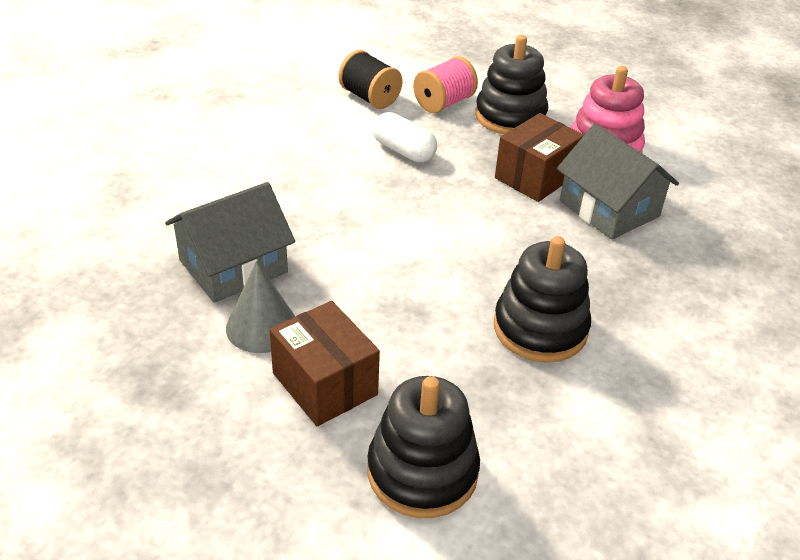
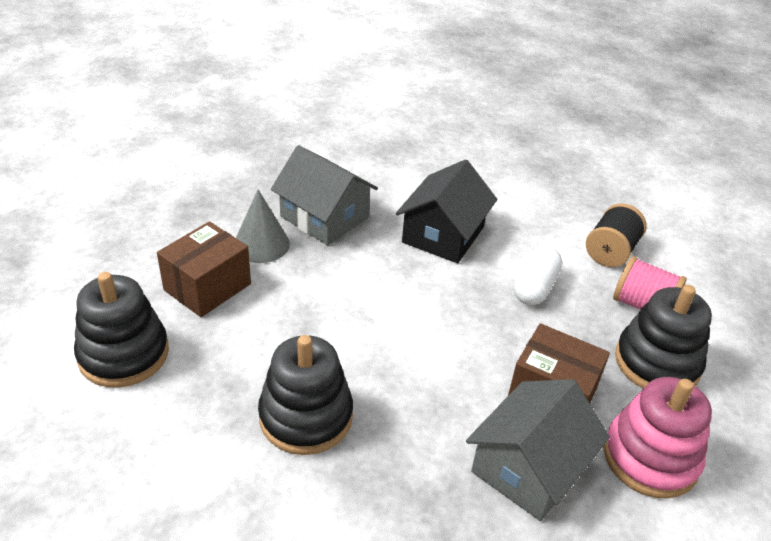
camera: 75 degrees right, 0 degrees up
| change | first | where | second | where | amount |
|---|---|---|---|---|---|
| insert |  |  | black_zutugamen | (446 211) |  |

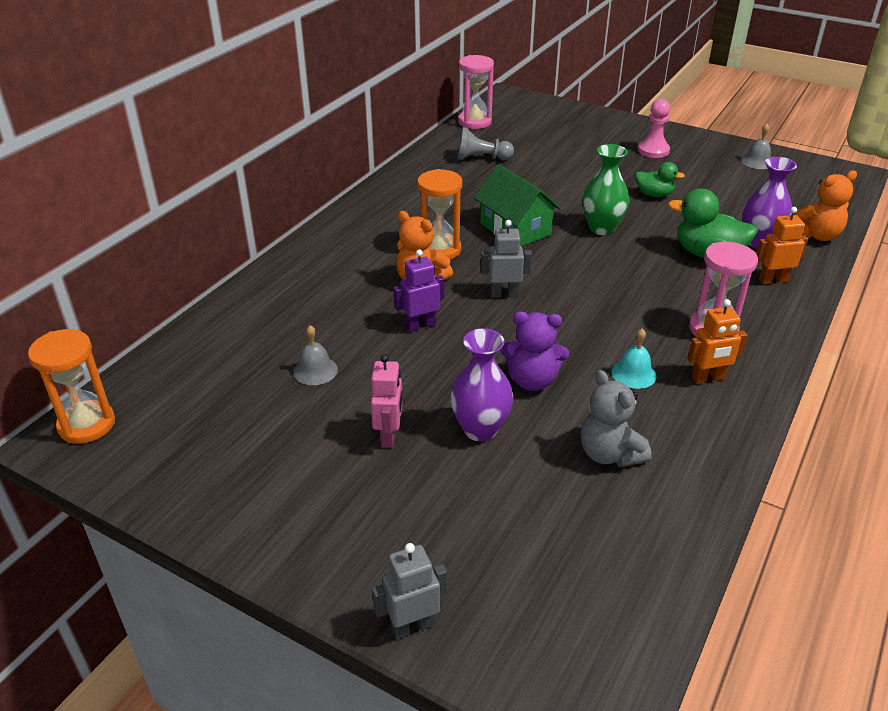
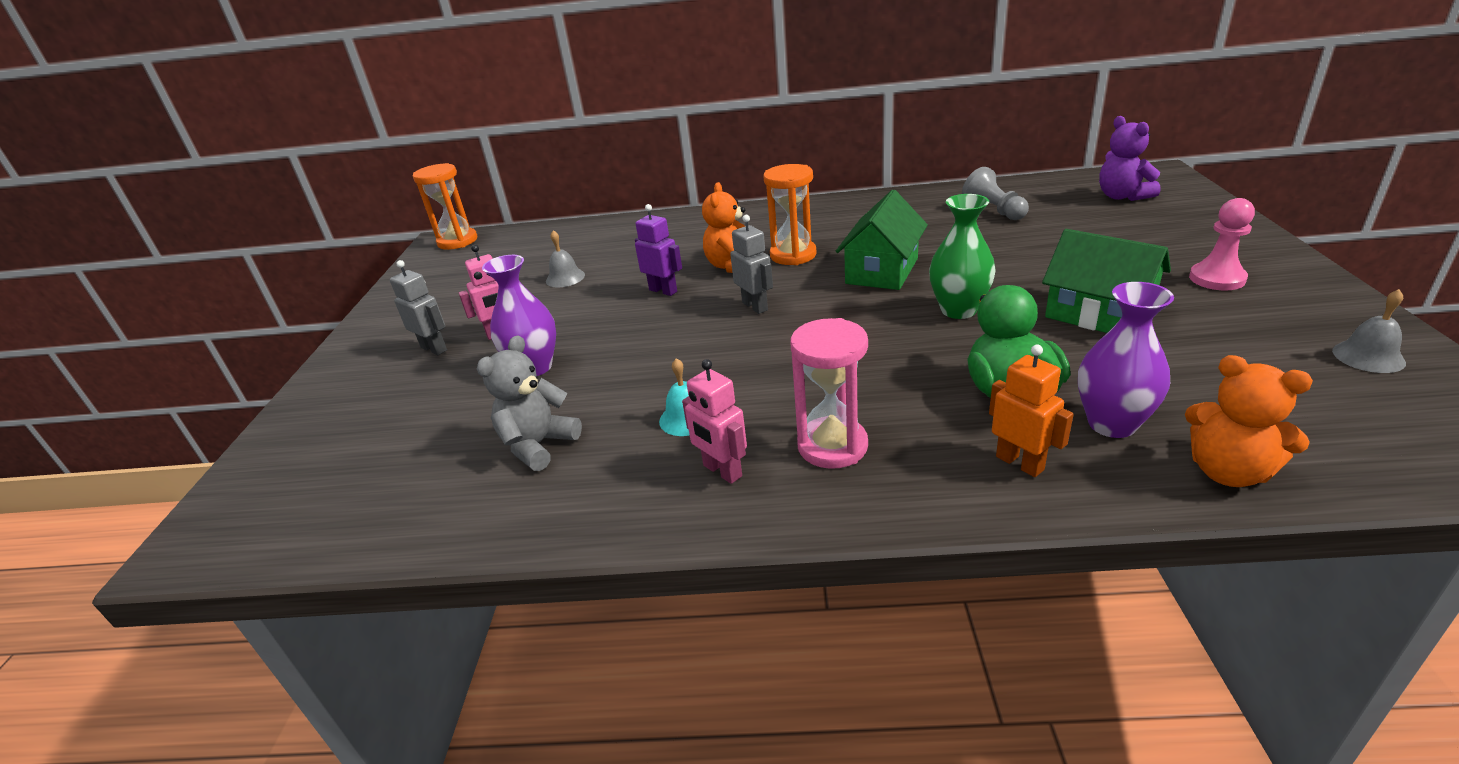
camera: 65 degrees right, 5 degrees down
| change | first | where | second | where | amount |
|---|---|---|---|---|---|
| move | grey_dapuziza | (409 591) |  | (418 307) |  |
| delete | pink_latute | (476 92) |  |  |  |
| move | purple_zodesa | (534 351) |  | (1129 158) |  |
| replace | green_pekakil | (660 179) | green_zutugamen | (1106 281) |  |
| recolor | orange_dapuziza | (717 341) | pink_dapuziza | (714 421) |  |

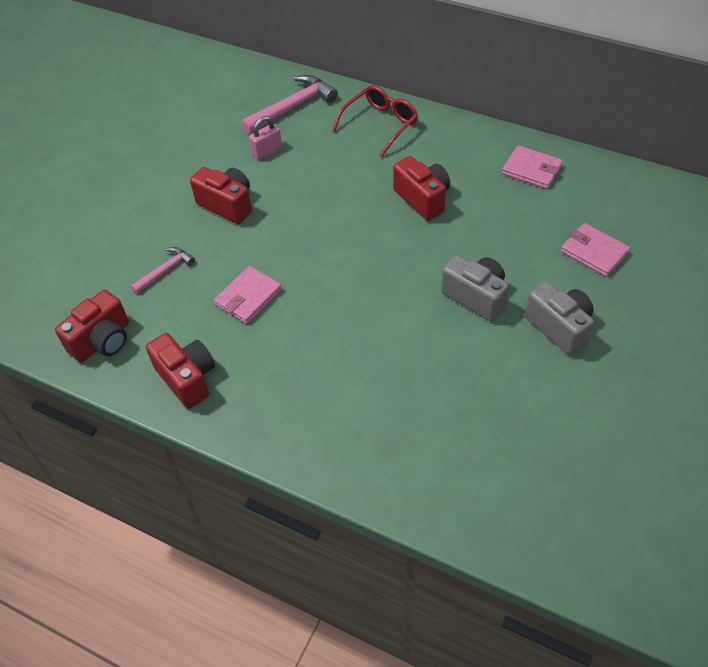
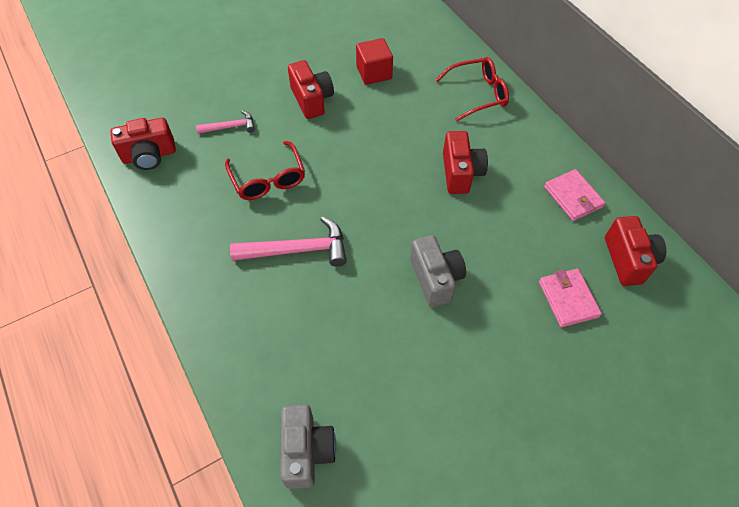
camera: 30 degrees right, 5 degrees up
| change | first | where | second | where | amount |
|---|---|---|---|---|---|
| move | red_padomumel | (180 371) |  | (635 251) |  |
| replace | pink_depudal | (248 295) | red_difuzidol | (265 170) |  |
| move | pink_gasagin | (289 104) |  | (288 241) |  |
| replace | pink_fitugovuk | (265 138) | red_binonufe | (374 61) |  |
| move | grey_padomumel | (559 319) |  | (308 446) |  |

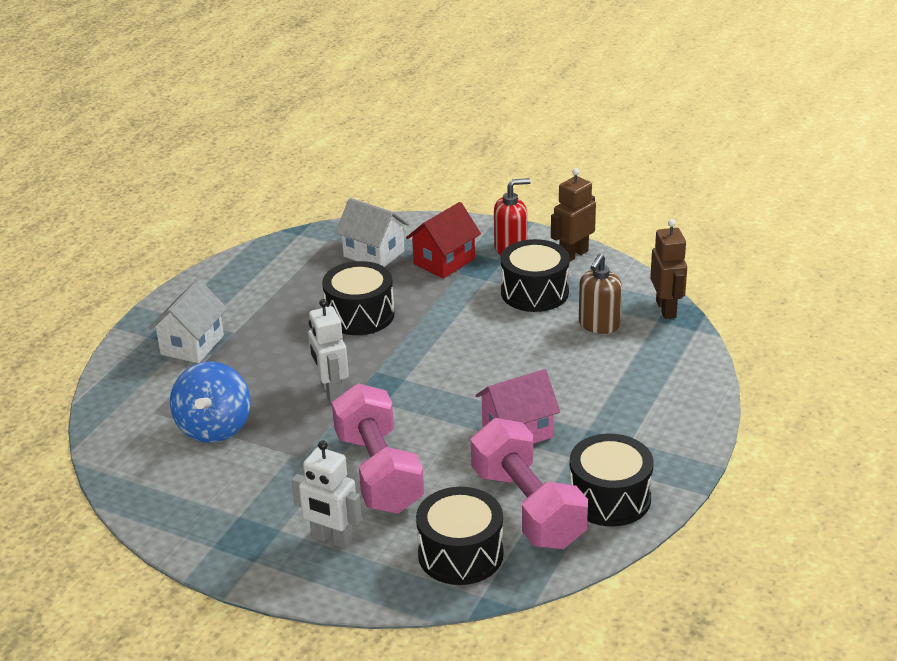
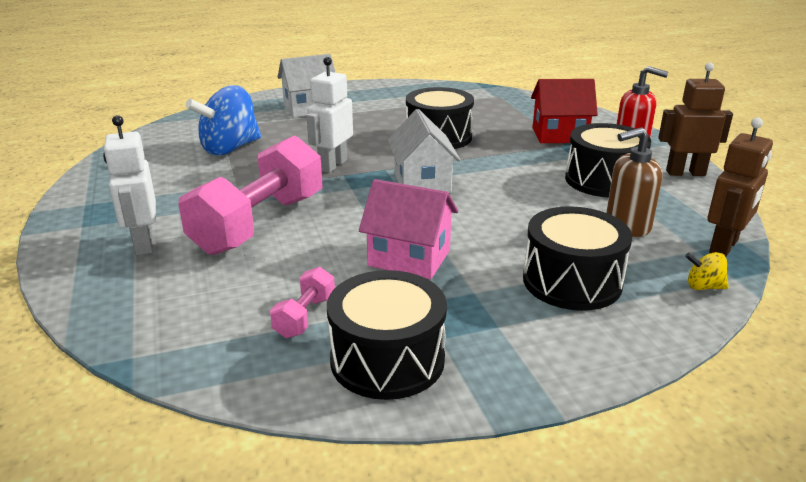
camera: 45 degrees right, 5 degrees down
| change | first | where | second | where | amount |
|---|---|---|---|---|---|
| move | white_zutugamen | (372 232) |  | (424 151) |  |
| move | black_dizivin | (460 536) |  | (577 258) |  |
| resize | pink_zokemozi | (529 483) |  | (302 302) | x0.43 |
| insert |  |  | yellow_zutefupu | (706 271) |  |

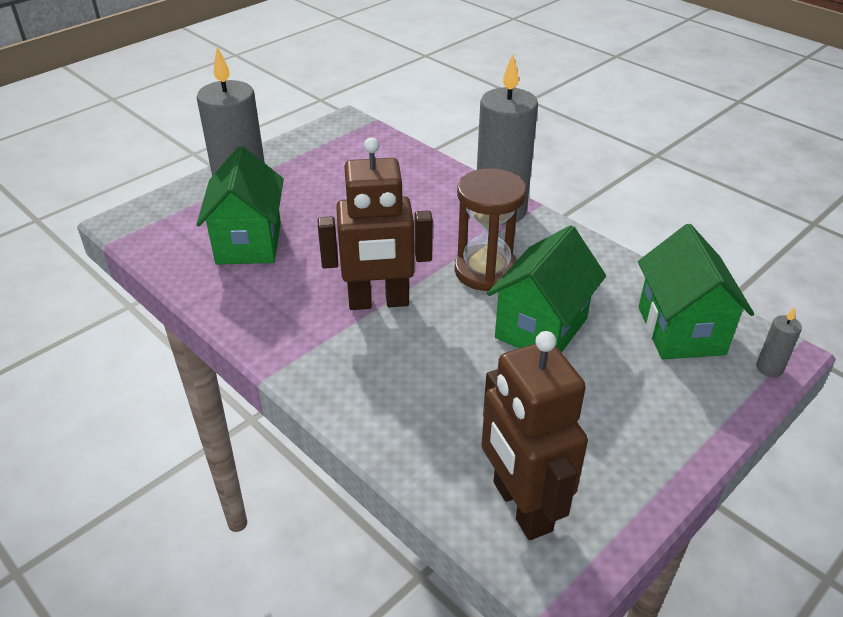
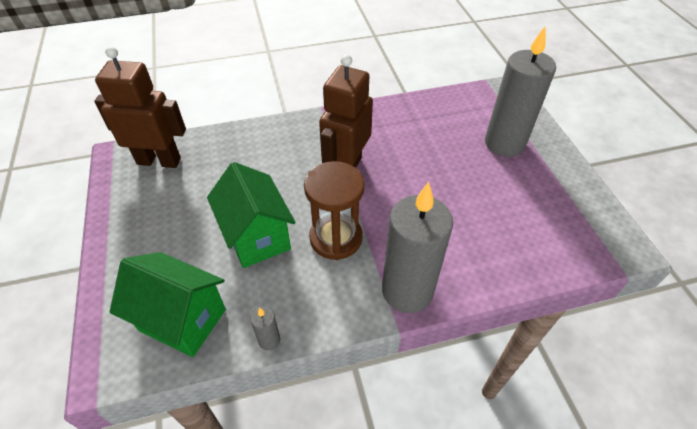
camera: 120 degrees right, 10 degrees up
| change | first | where | second | where | amount |
|---|---|---|---|---|---|
| delete | green_zutugamen | (240 205) |  |  |  |
| move | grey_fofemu | (779 342) |  | (265 328) |  |

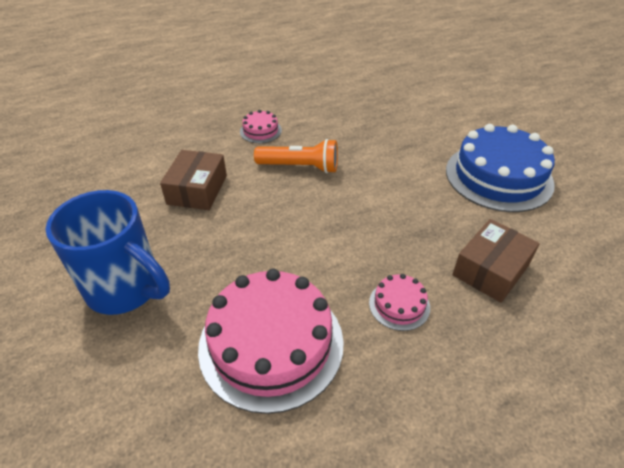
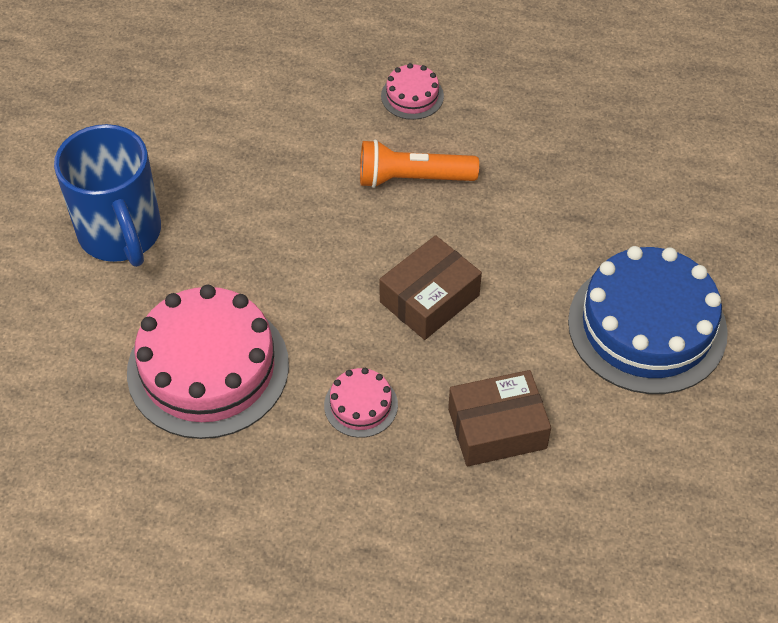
camera: 35 degrees right, 10 degrees up
| change | first | where | second | where | amount |
|---|---|---|---|---|---|
| move | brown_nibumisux | (193 180) |  | (430 287) |  |
| rotate | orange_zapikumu | (296 156) |  | (419 164) | 135 degrees clockwise |

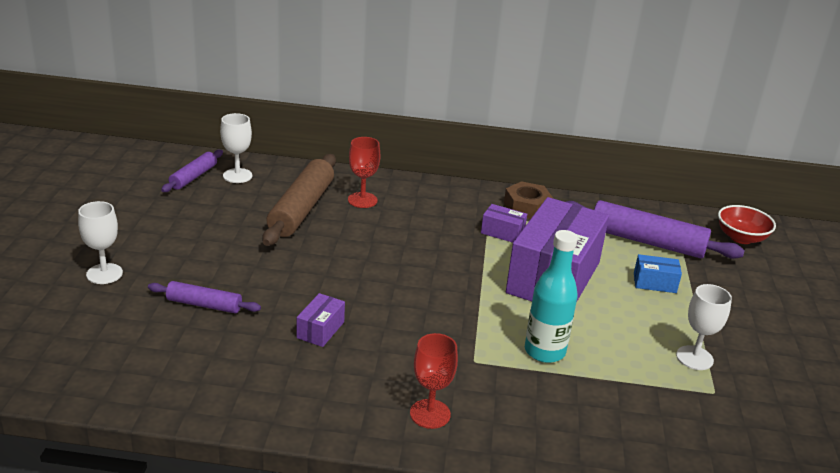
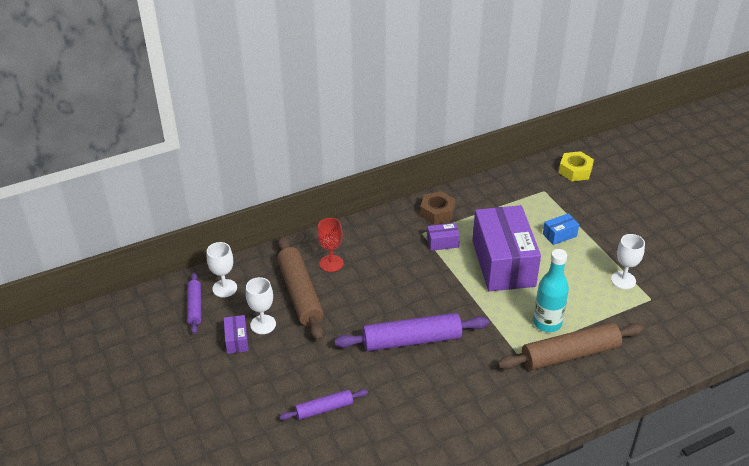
camera: 30 degrees left, 10 degrees up
| change | first | where | second | where | amount |
|---|---|---|---|---|---|
| move | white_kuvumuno | (100 242) |  | (261 305) |  |
| move | purple_nibumisux | (321 320) |  | (236 334) |  |
| delete | red_kuvumuno | (434 381) |  |  |  |
| move | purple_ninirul | (655 229) |  | (411 332) |  |
| replace | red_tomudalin | (747 224) | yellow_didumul | (576 166) |  |
| insert |  |  | brown_ninirul | (570 346) |  |

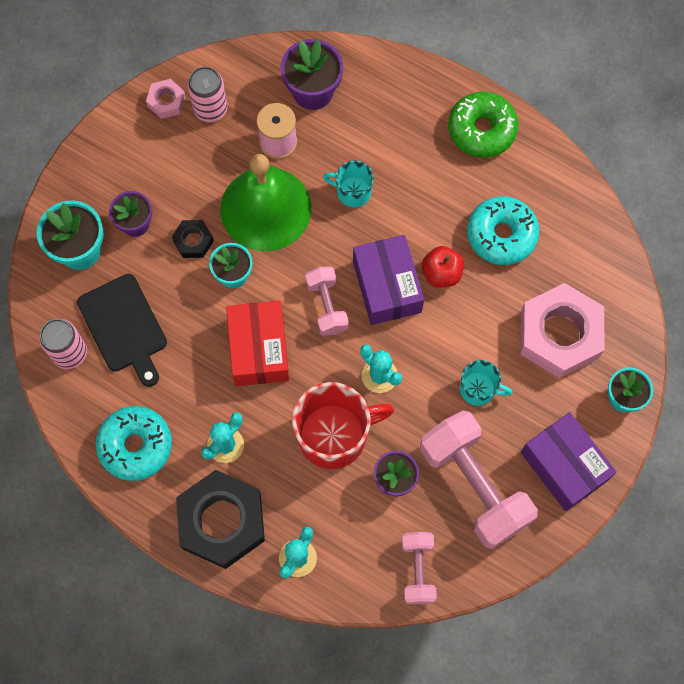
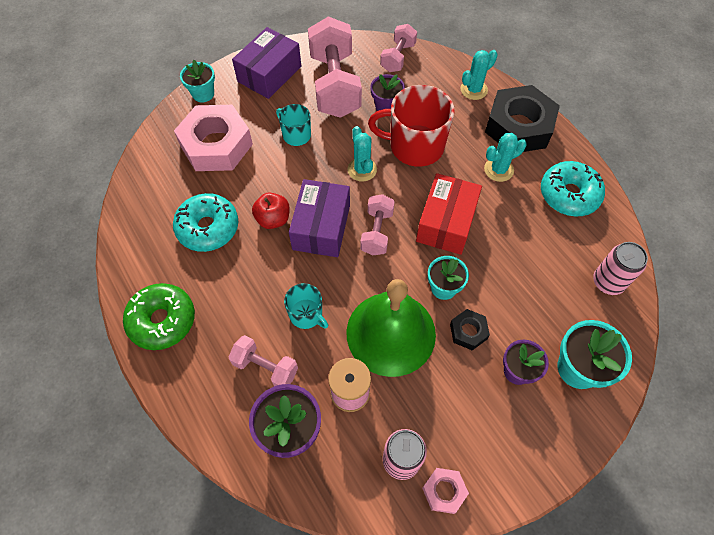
camera: 155 degrees left, 10 degrees down
| change | first | where | second | where | amount |
|---|---|---|---|---|---|
| delete | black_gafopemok | (122 330) |  |  |  |
| rotate | purple_nibumisux | (569 461) |  | (266 63) | 45 degrees clockwise |
| insert |  |  | pink_zokemozi | (263 360) |  |

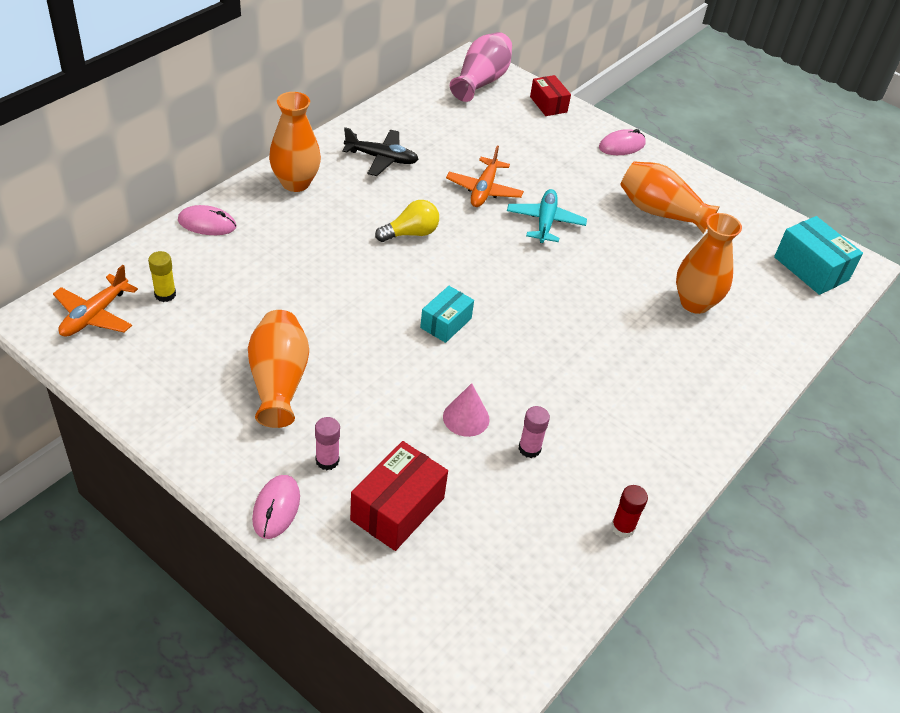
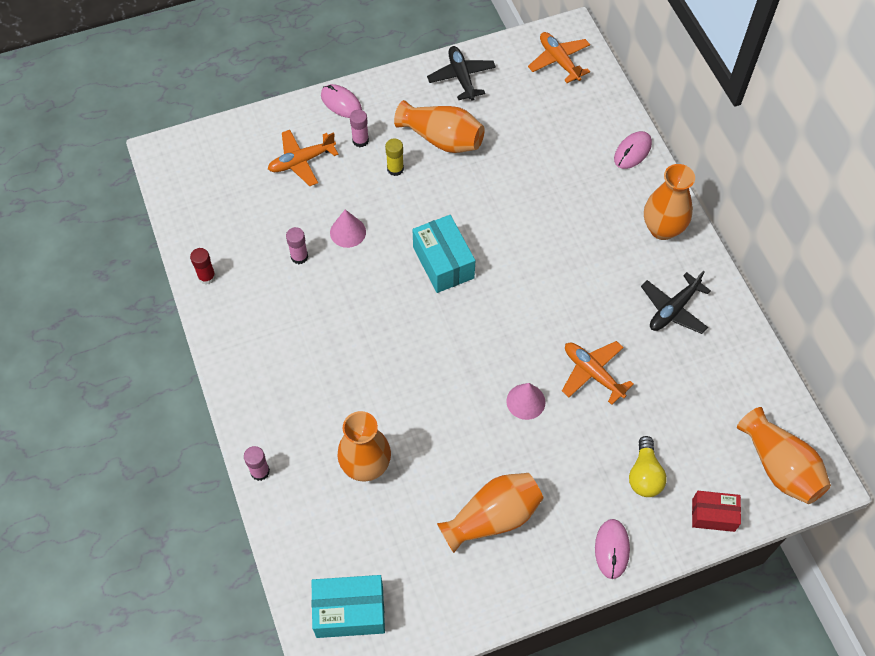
camera: 125 degrees right, 15 degrees up
| change | first | where | second | where | amount |
|---|---|---|---|---|---|
| move | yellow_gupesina | (162 276) |  | (394 157) |  |
| replace | red_nibumisux | (399 496) | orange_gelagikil | (303 158) |  |
| move | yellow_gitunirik | (407 221) |  | (648 466) |  |
| resize | turquoise_nibumisux | (447 314) |  | (443 254) | x1.54 |
| recolor | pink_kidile | (481 67) | orange_kidile | (784 455) |  |
| replace | turquoise_gelagikil | (547 216) | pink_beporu | (526 401) |  |
| insert |  |  | pink_gupesina | (257 463) |  |
| insert |  |  | black_gelagikil | (461 73) |  |

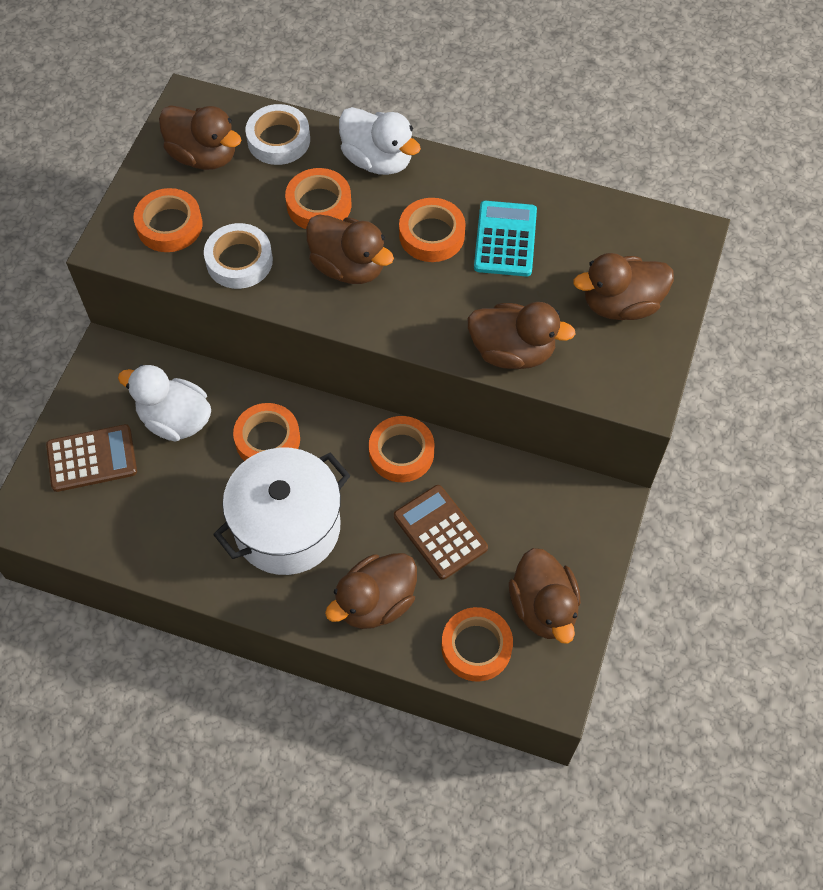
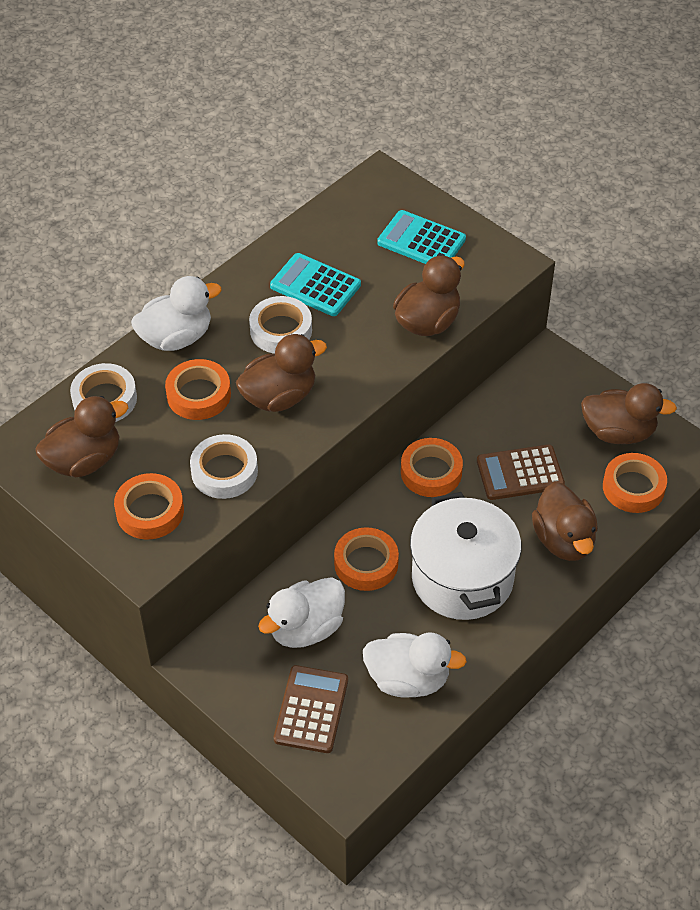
camera: 65 degrees left, 10 degrees down
| change | first | where | second | where | amount |
|---|---|---|---|---|---|
| recolor | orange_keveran | (432 230) | white_keveran | (280 325) |  |
| replace | brown_pekakil | (623 286) | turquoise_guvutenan | (421 237) |  |
| insert |  |  | white_pekakil | (415 665) |  |

